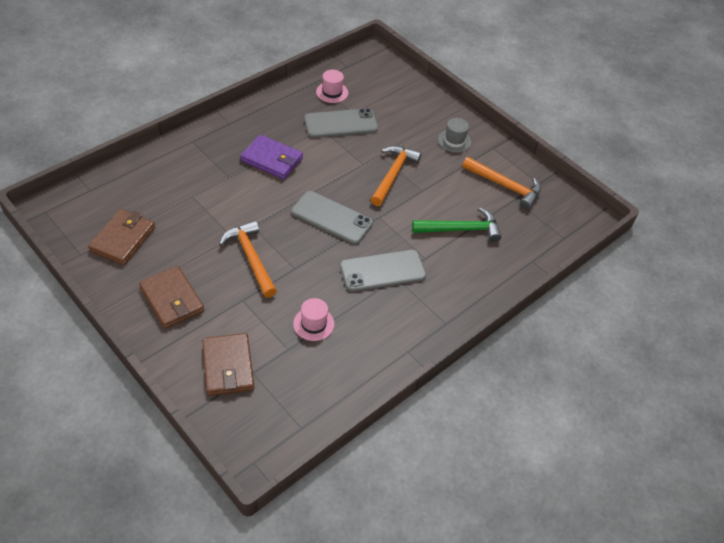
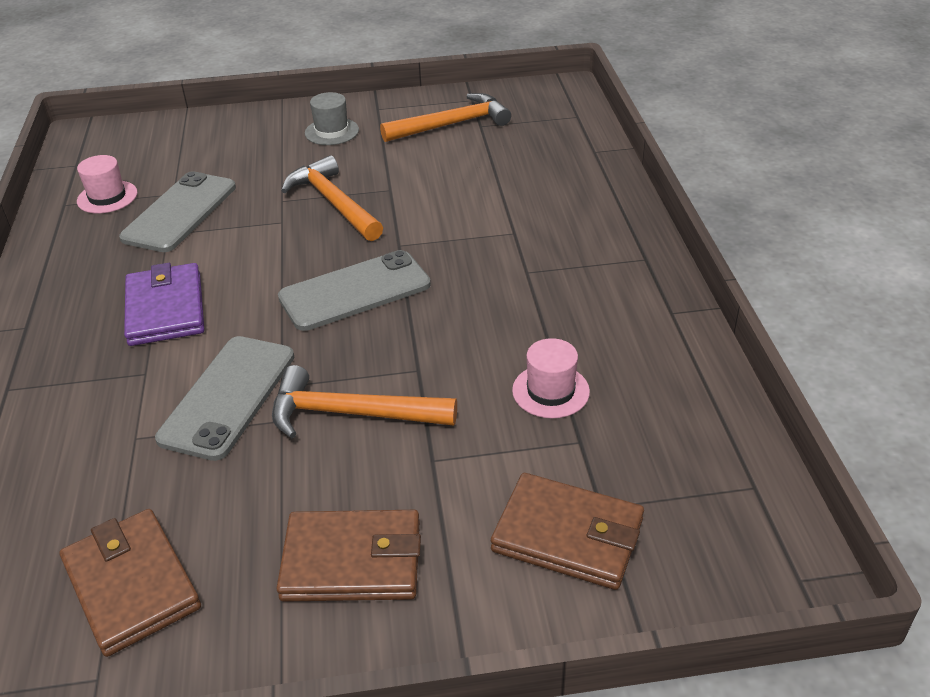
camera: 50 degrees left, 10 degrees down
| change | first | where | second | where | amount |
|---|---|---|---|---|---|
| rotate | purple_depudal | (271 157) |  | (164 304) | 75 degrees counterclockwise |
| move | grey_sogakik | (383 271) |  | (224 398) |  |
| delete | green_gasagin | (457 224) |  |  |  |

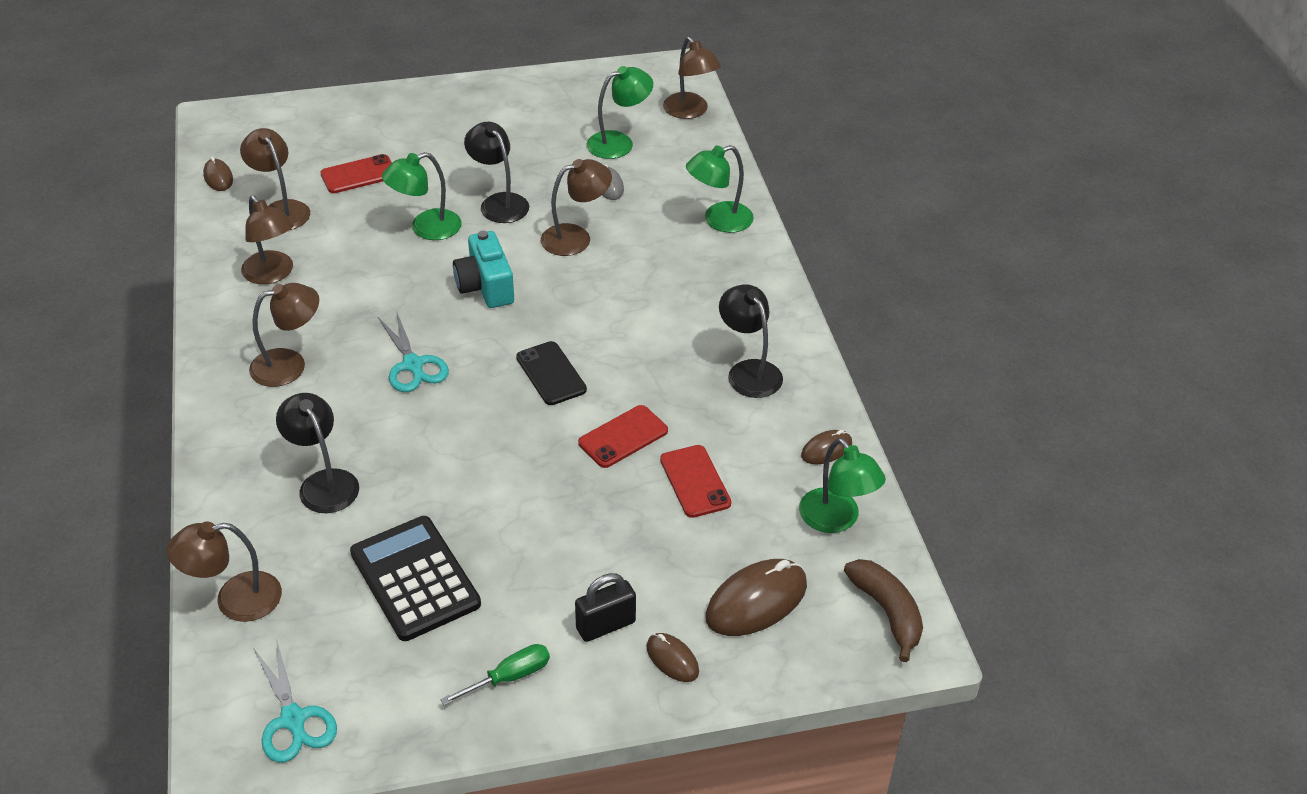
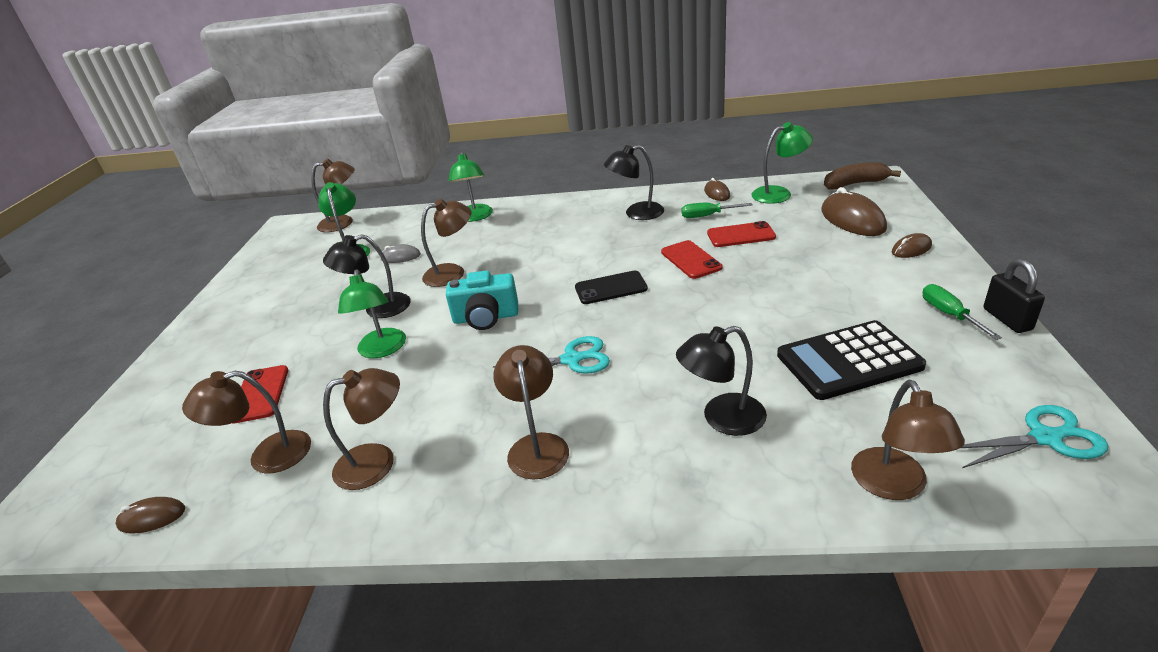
camera: 70 degrees left, 10 degrees down
| change | first | where | second | where | amount |
|---|---|---|---|---|---|
| rotate | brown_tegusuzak | (576 207) |  | (446 243) | 75 degrees clockwise |
| move | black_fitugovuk | (605 607) |  | (1014 296) |  |
| insert |  |  | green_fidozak | (717 210) |  |

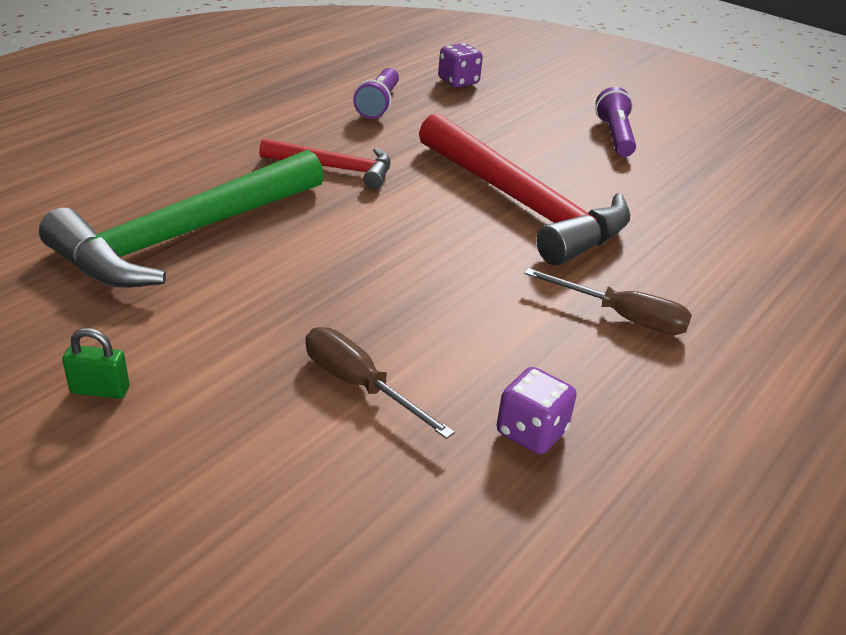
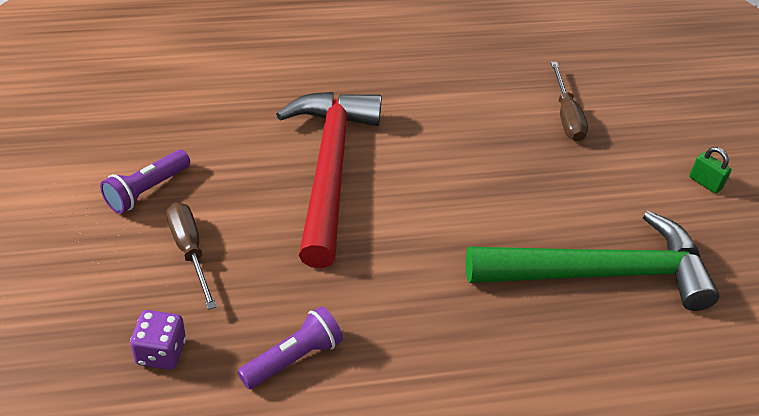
camera: 140 degrees left, 10 degrees up
| change | first | where | second | where | amount |
|---|---|---|---|---|---|
| delete | red_gasagin | (325 163) |  |  |  |
| delete | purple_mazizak | (537 411) |  |  |  |
| move | brown_fidozak | (608 301) |  | (192 256) |  |

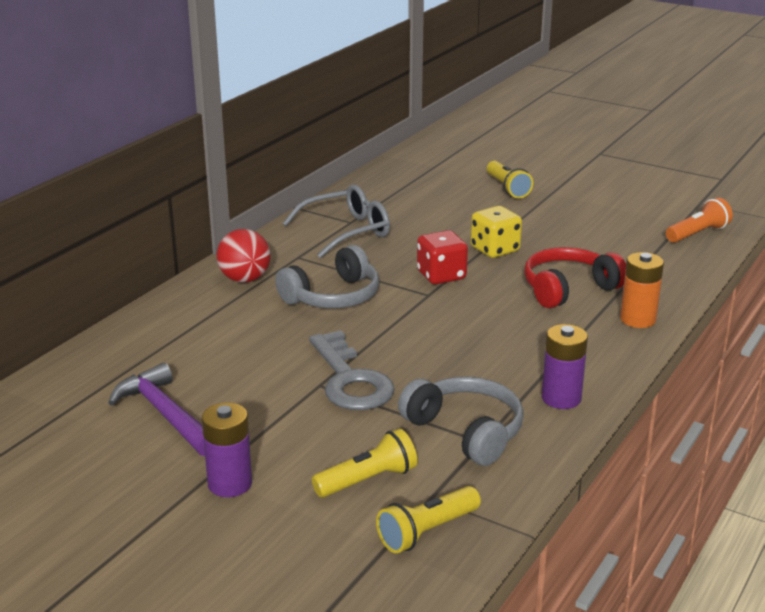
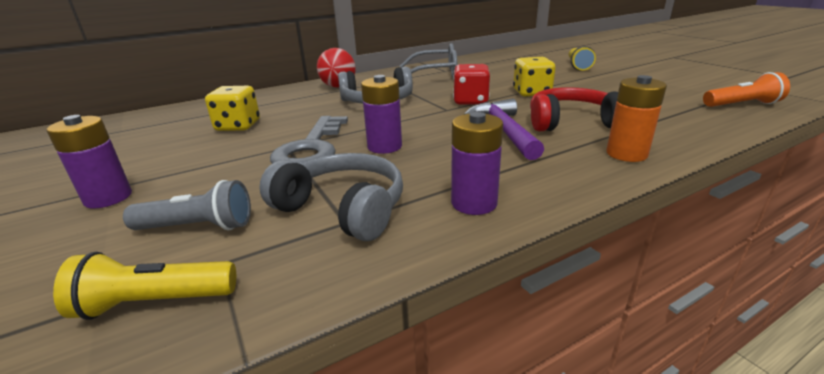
camera: 30 degrees right, 0 degrees up
| change | first | where | second | where | amount |
|---|---|---|---|---|---|
| move | purple_gasagin | (156 409) |  | (504 129) |  |
| recolor | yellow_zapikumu | (364 463) | grey_zapikumu | (187 205) |  |
| rotate | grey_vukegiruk | (461 421) |  | (331 197) | 45 degrees counterclockwise |
| insert |  |  | yellow_mazizak | (232 108) |  |
| insert |  |  | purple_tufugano | (381 114) |  |

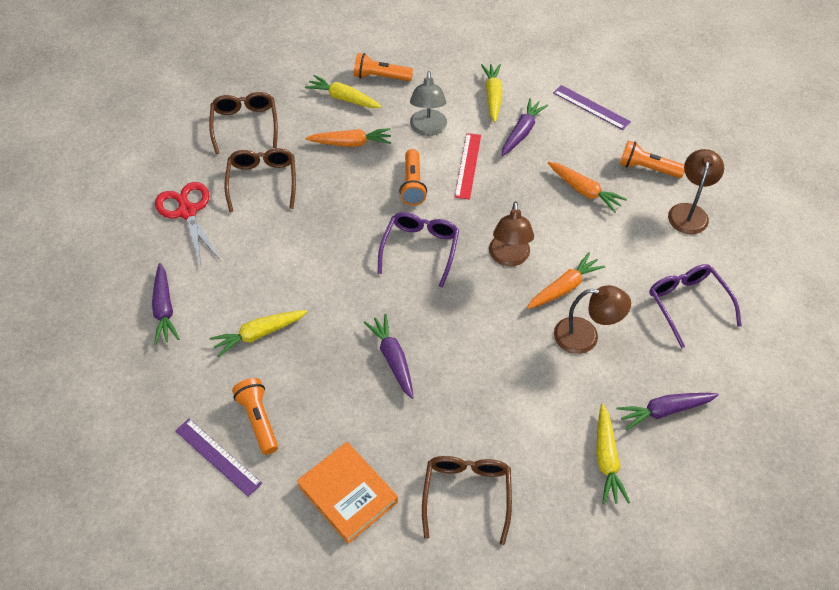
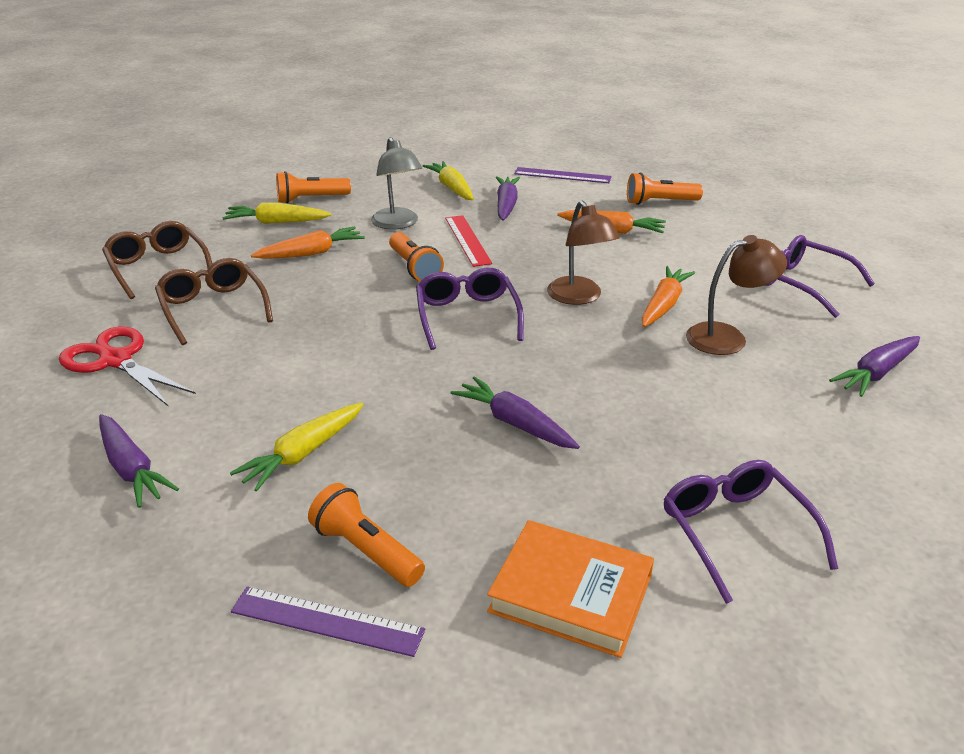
camera: 25 degrees left, 20 degrees down
| change | first | where | second | where | amount |
|---|---|---|---|---|---|
| recolor | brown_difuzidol | (467 500) | purple_difuzidol | (750 532) |  |
| delete | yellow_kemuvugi | (613 454) |  |  |  |
| delete | brown_tegusuzak | (696 191) |  |  |  |

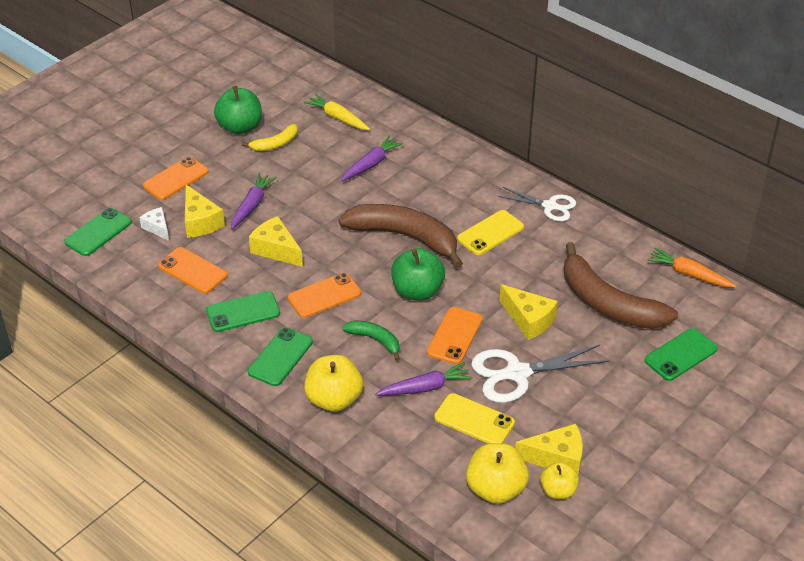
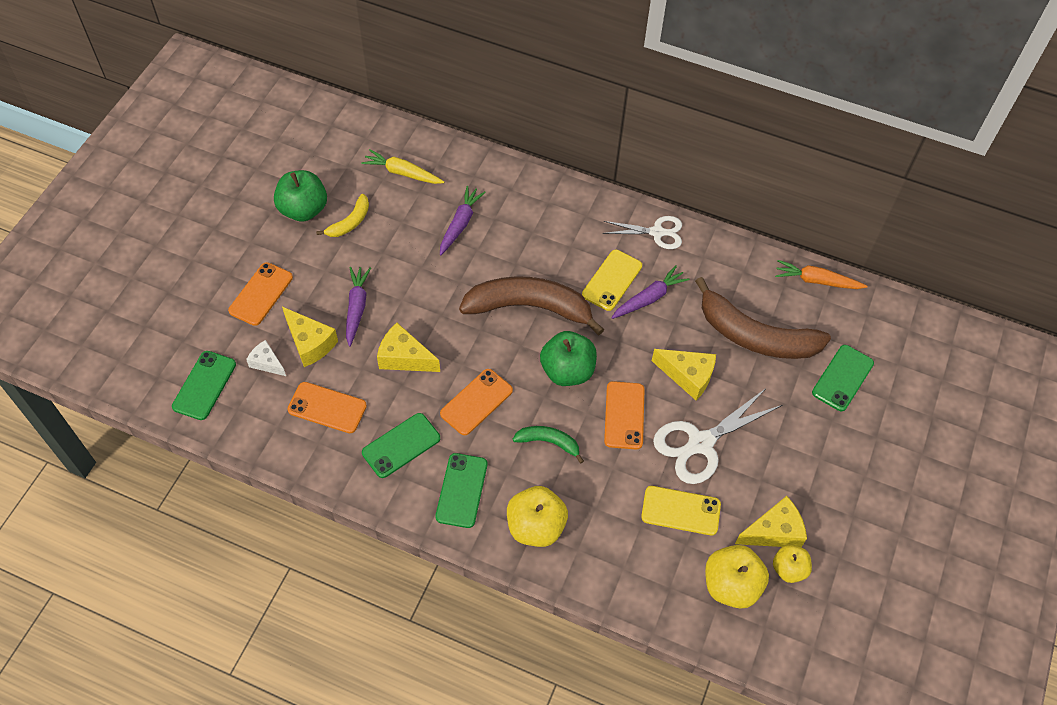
camera: 20 degrees left, 15 degrees up
| change | first | where | second | where | amount |
|---|---|---|---|---|---|
| move | purple_kemuvugi | (424 379) |  | (650 292) |  |

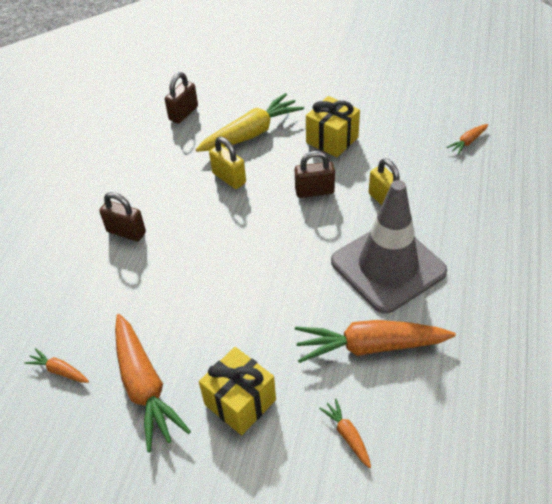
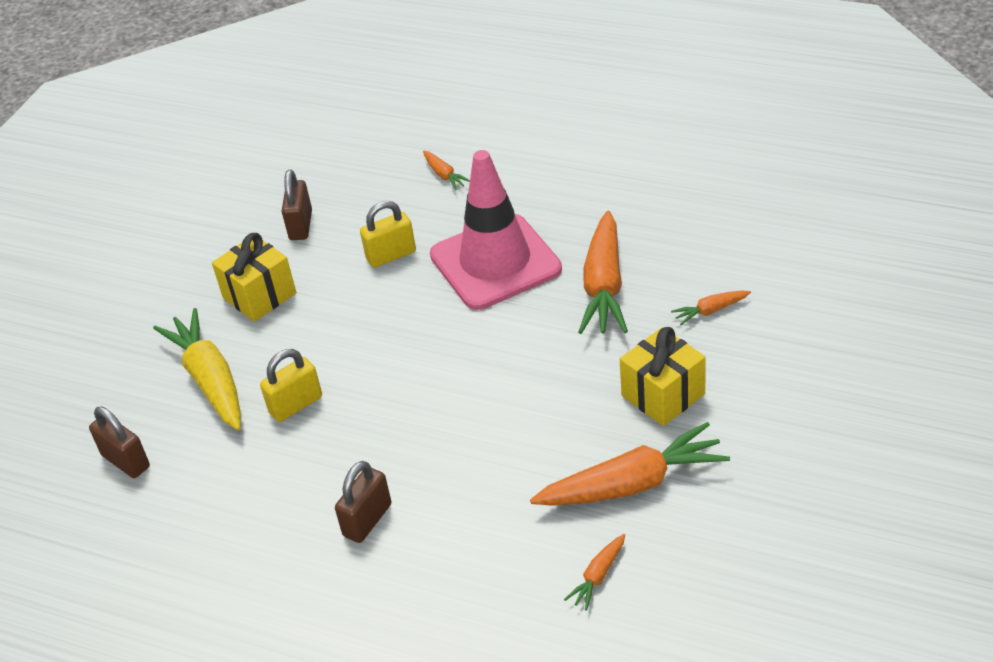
camera: 80 degrees left, 5 degrees down
| change | first | where | second | where | amount |
|---|---|---|---|---|---|
| move | brown_fitugovuk | (315 174) |  | (297 205) |  |
| recolor | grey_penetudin | (389 247) | pink_penetudin | (496 230) |  |
| move | orange_kemuvugi | (467 139) |  | (446 170) |  |

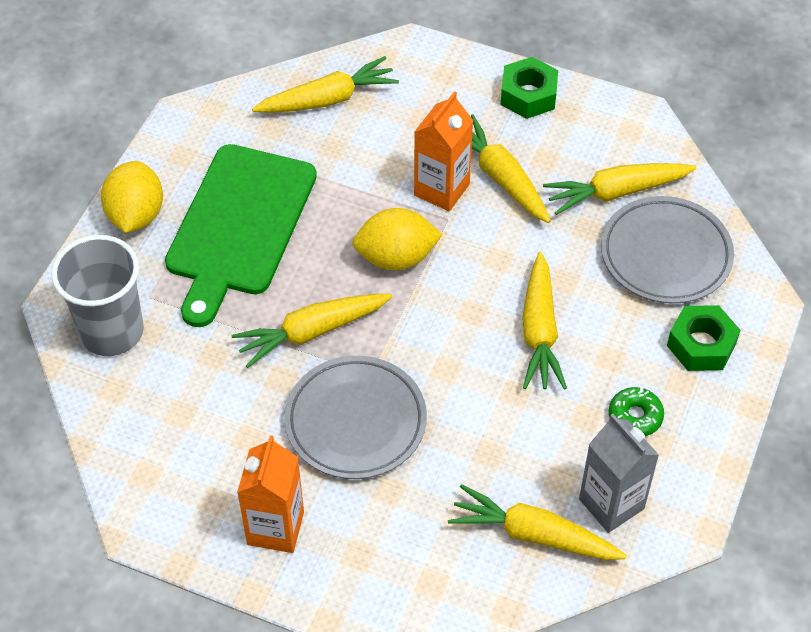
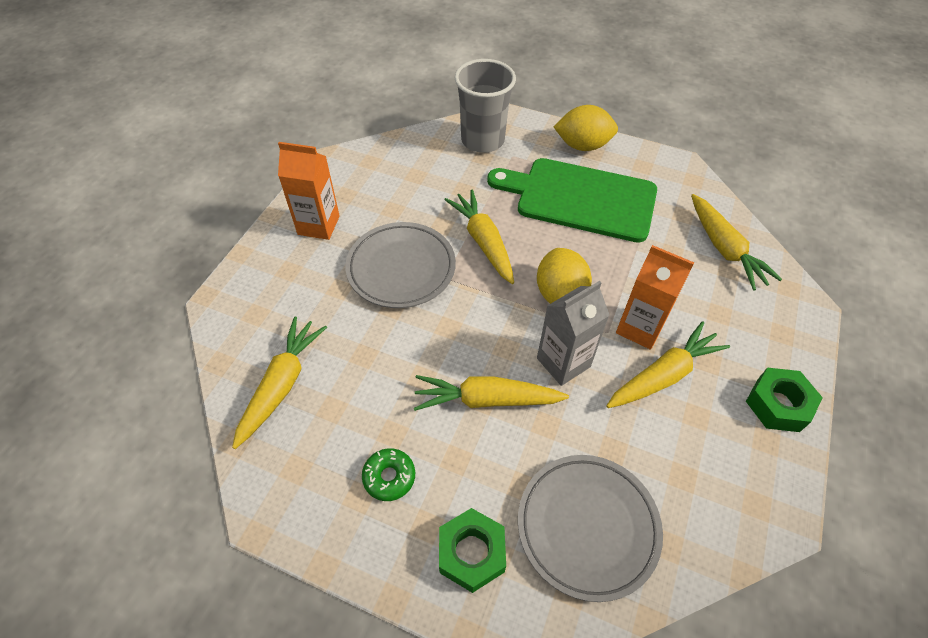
camera: 90 degrees right, 0 degrees up
| change | first | where | second | where | amount |
|---|---|---|---|---|---|
| delete | yellow_kemuvugi | (619 189) |  |  |  |
| move | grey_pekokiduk | (619 473) |  | (573 333) |  |

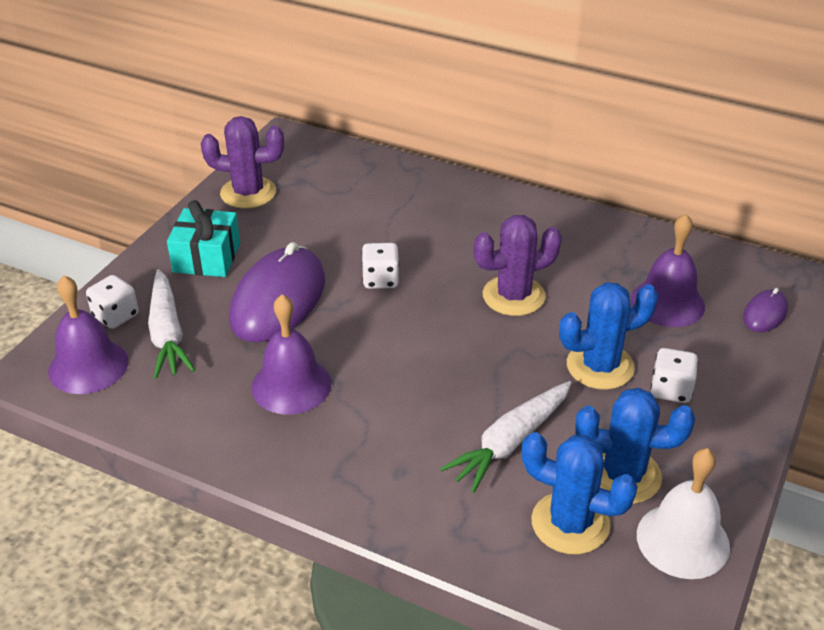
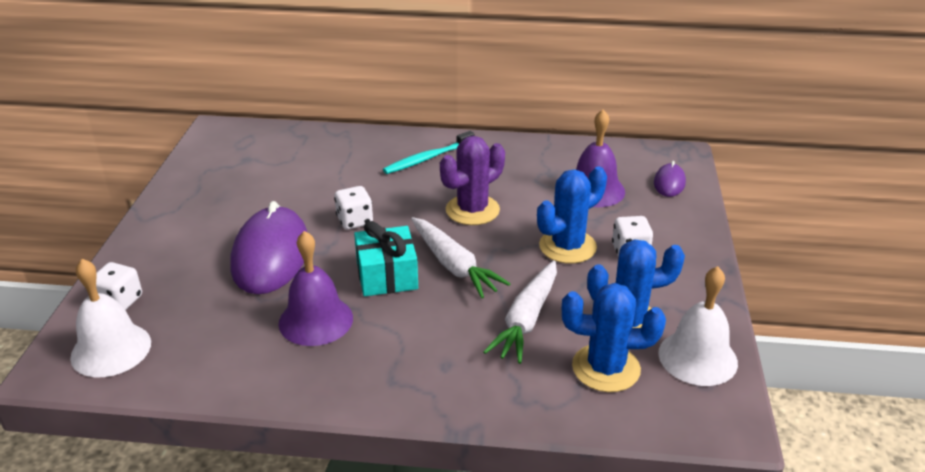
camera: 20 degrees left, 5 degrees down
| change | first | where | second | where | amount |
|---|---|---|---|---|---|
| recolor | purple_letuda | (88 335) | white_letuda | (110 318) |  |
| move | white_kemuvugi | (171 324) |  | (461 257) |  |
| move | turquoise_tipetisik | (203 238) |  | (386 258) |  |
| delete | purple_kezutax | (242 162) |  |  |  |
| insert |  |  | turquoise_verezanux | (429 152) |  |

